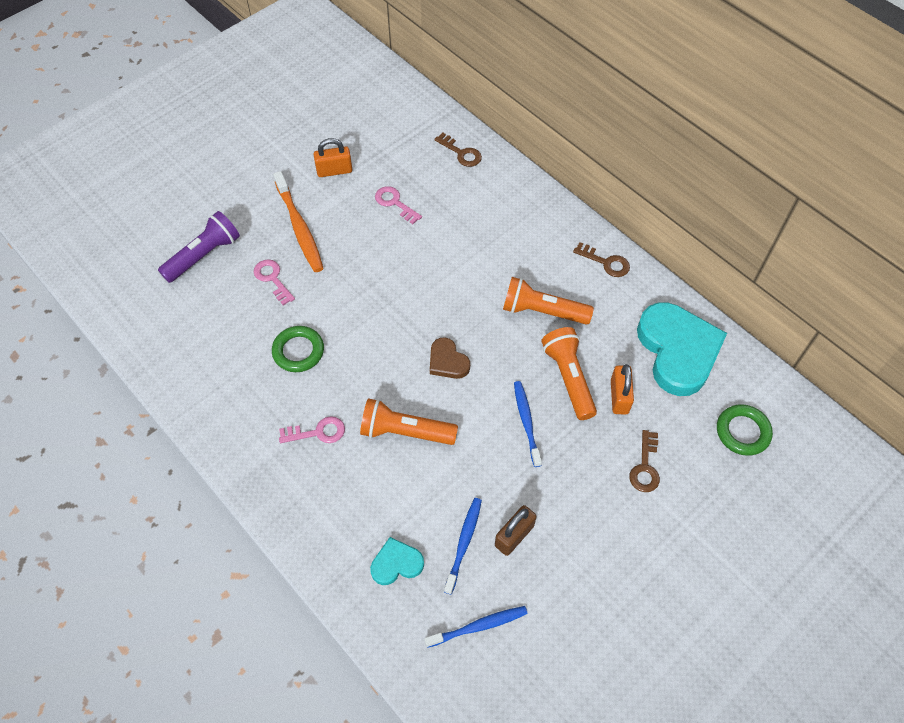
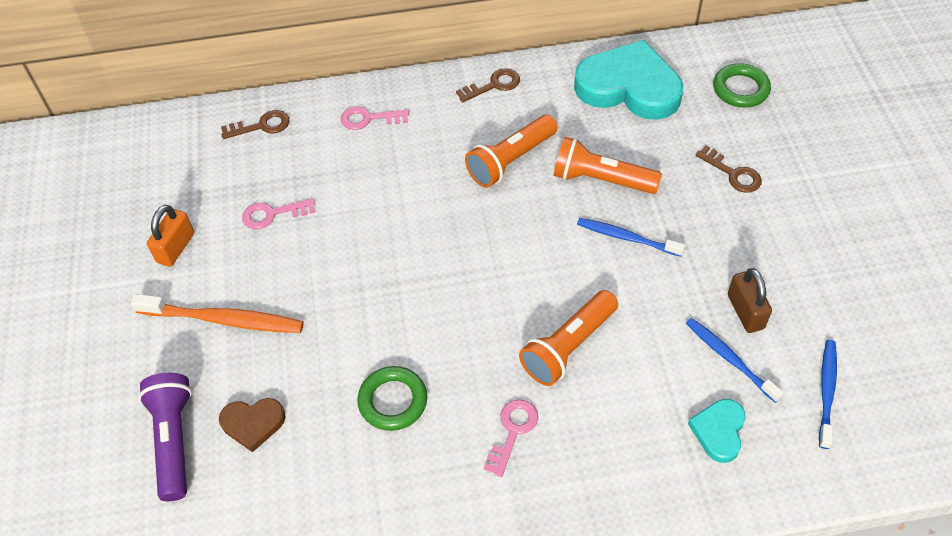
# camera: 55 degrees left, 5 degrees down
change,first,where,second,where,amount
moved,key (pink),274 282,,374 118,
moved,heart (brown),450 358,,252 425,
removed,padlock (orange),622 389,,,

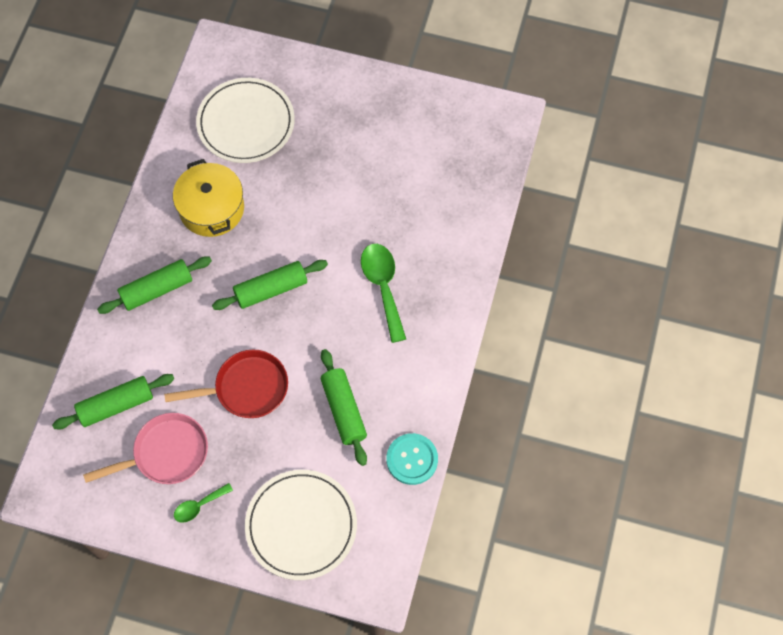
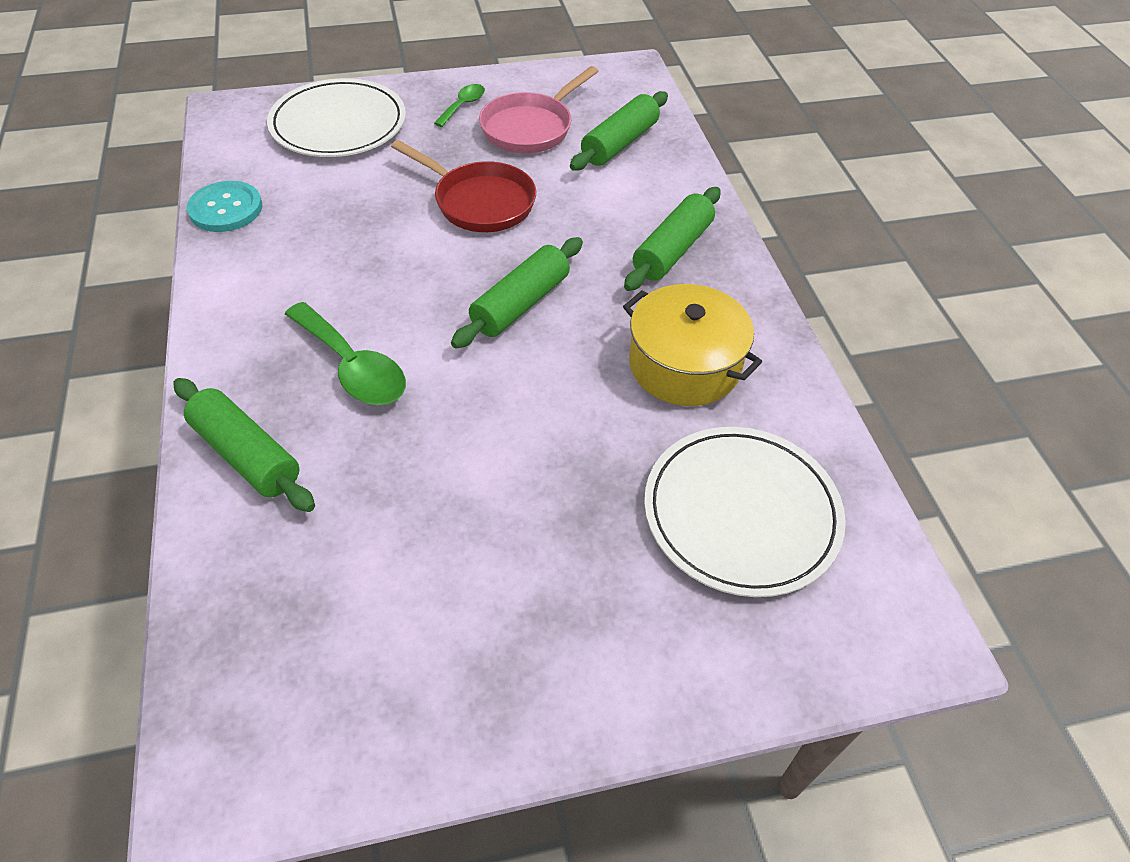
# camera: 150 degrees right, 15 degrees down
change,first,where,second,where,amount
turned,pan (red),226 383,,463 186,105 degrees counterclockwise
moved,rolling pin (green),344 407,,244 445,

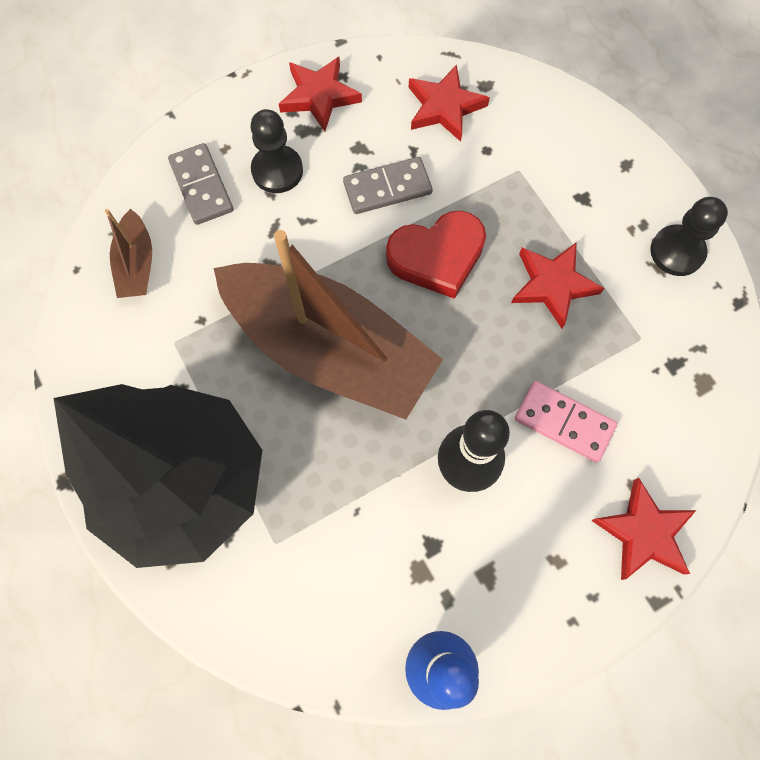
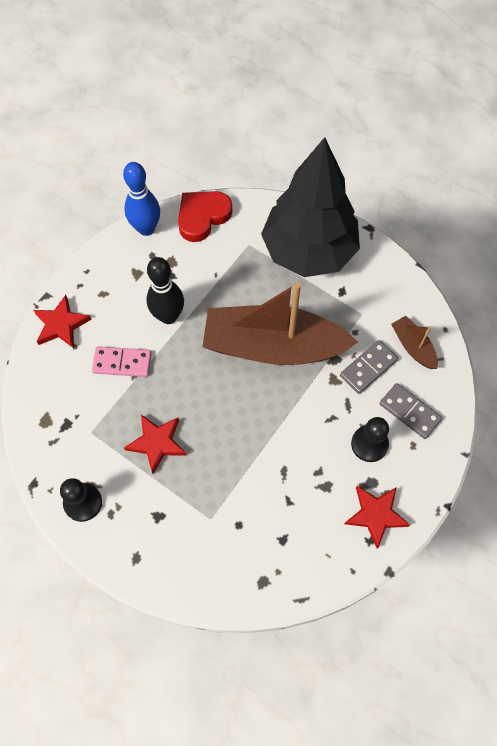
# camera: 155 degrees right, 5 degrees down
change,first,where,second,where,amount
removed,star (red),449 103,,,
moved,domino (grey),388 185,,369 367,
moved,heart (red),436 255,,205 216,

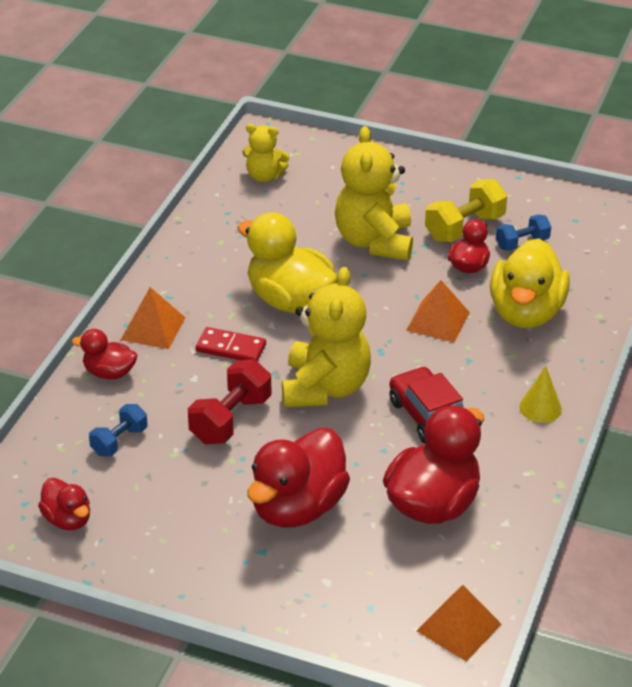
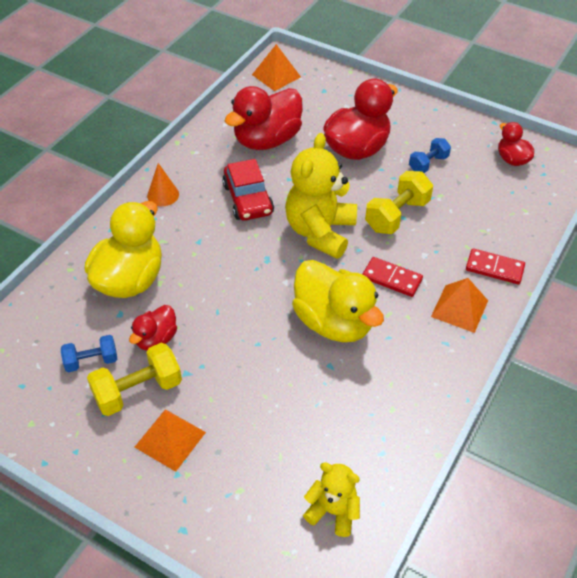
# camera: 170 degrees left, 10 degrees up
change,first,where,second,where,amount
removed,teddy bear (yellow),374 193,,,
moved,pyramid (orange),438 311,,170 440,
replaced,duck (red),104 354,domino (red),495 266,
recoloured,dumbbell (red),230 401,dumbbell (yellow),399 202,
recoloured,cone (yellow),540 394,cone (orange),163 184,
moved,dumbbell (blue),118 430,,430 155,

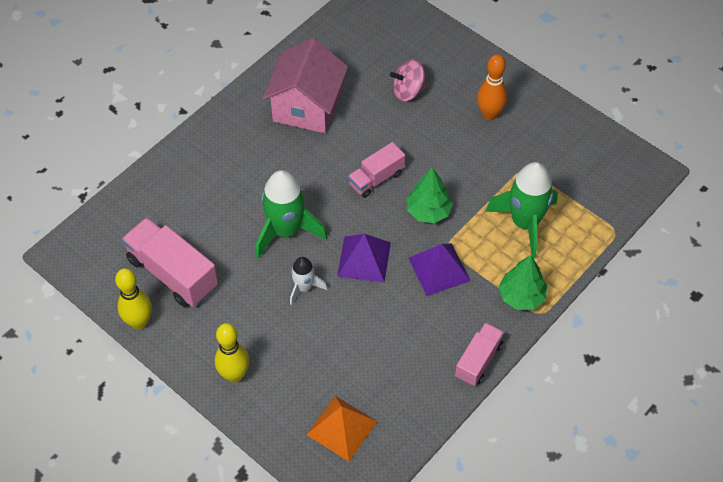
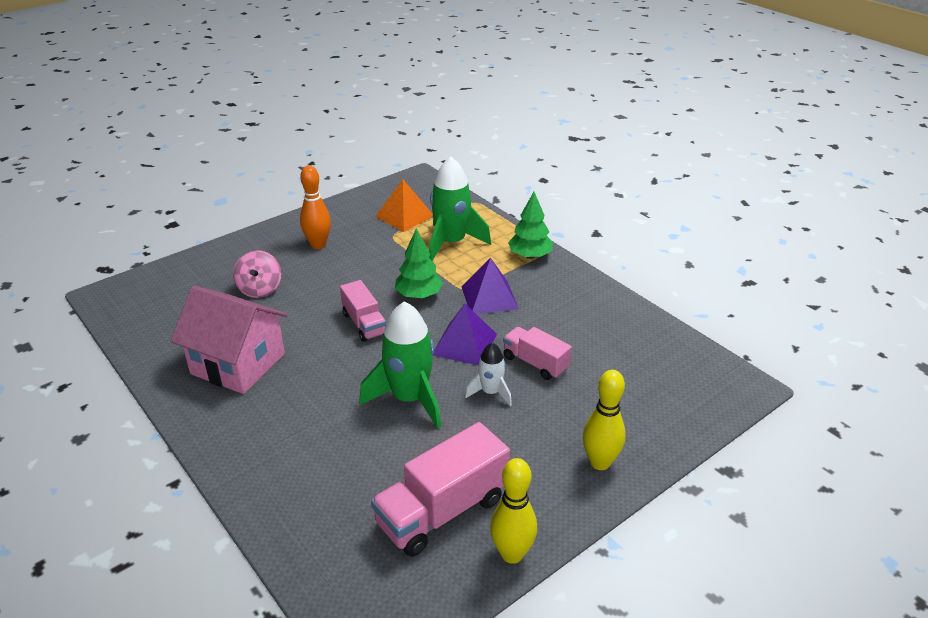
# camera: 80 degrees left, 20 degrees down
change,first,where,second,where,amount
moved,truck (pink),479 354,,537 353,
moved,pyramid (orange),341 428,,404 205,

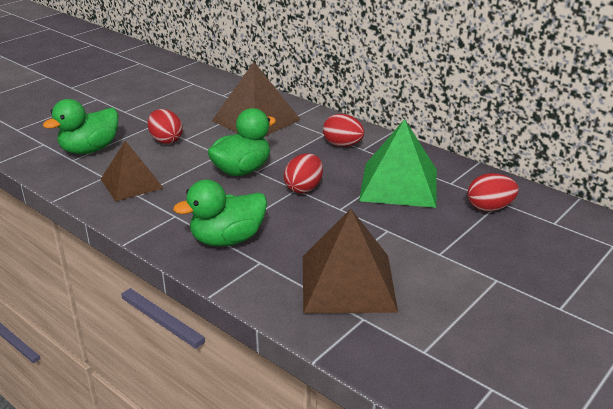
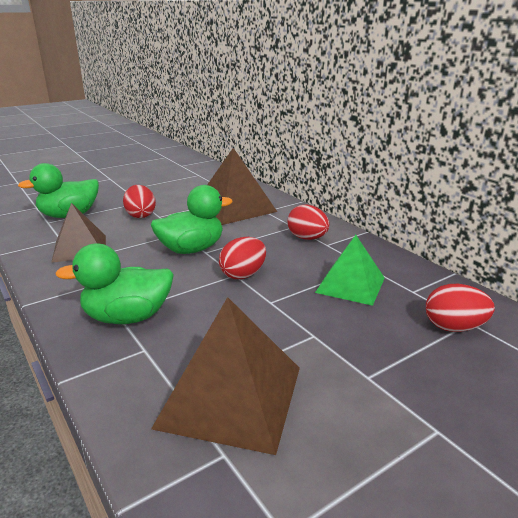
# camera: 15 degrees right, 5 degrees down
change,first,where,second,where,amount
resized,pyramid (green),398 163,,350 270,x0.67

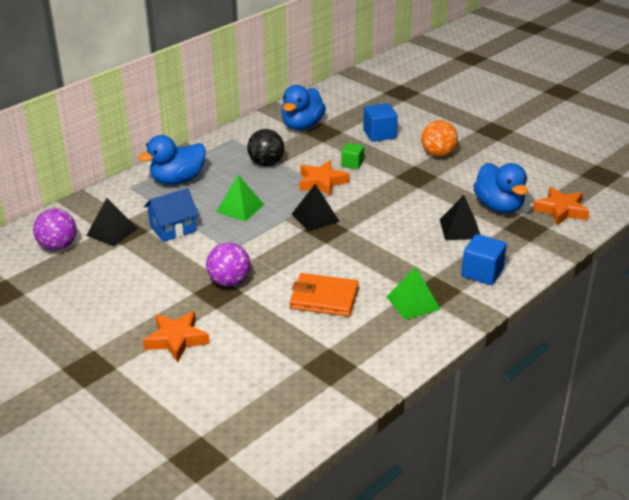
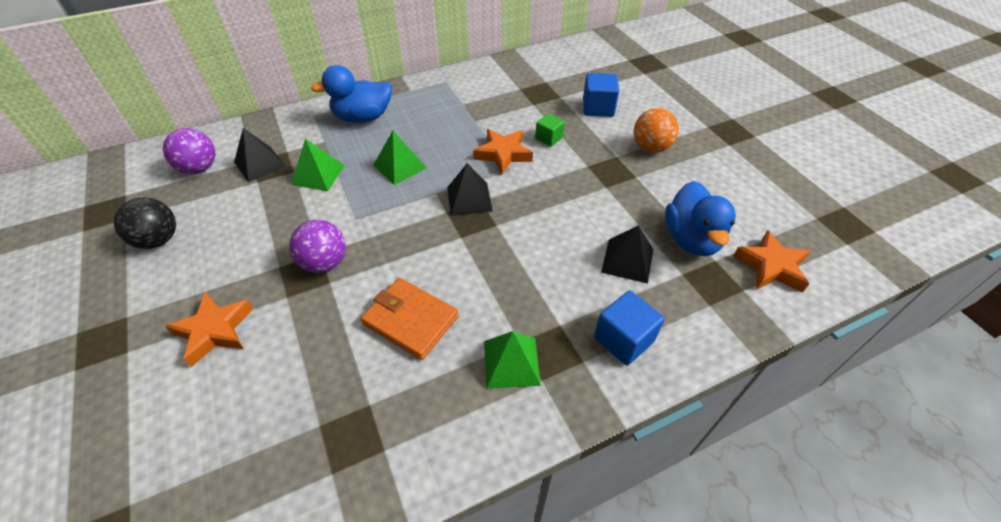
# camera: 20 degrees right, 15 degrees up
change,first,where,second,where,amount
removed,duck (blue),303 107,,,
moved,ball (black),265 147,,145 223,
replaced,house (blue),171 215,pyramid (green),318 165,

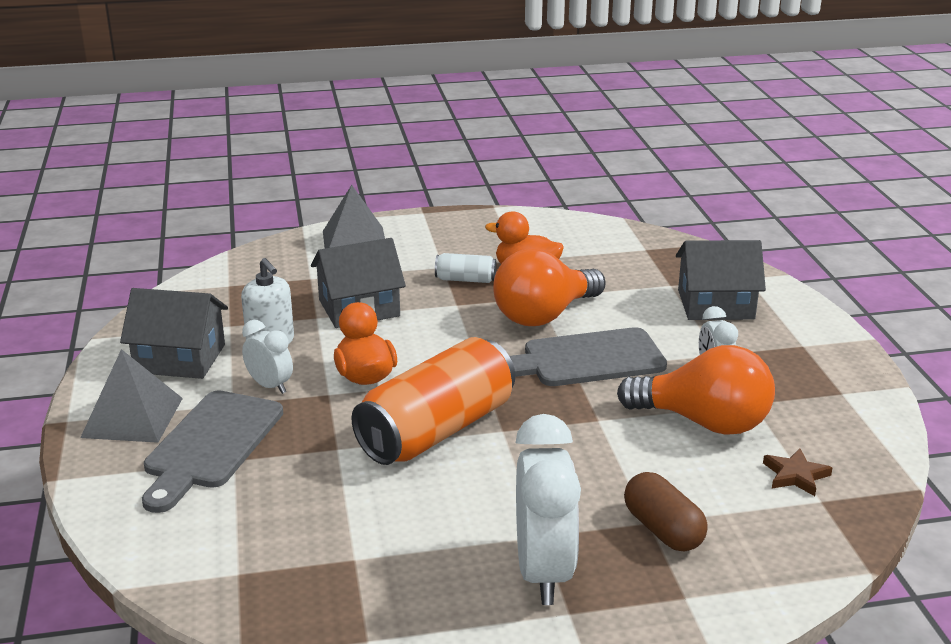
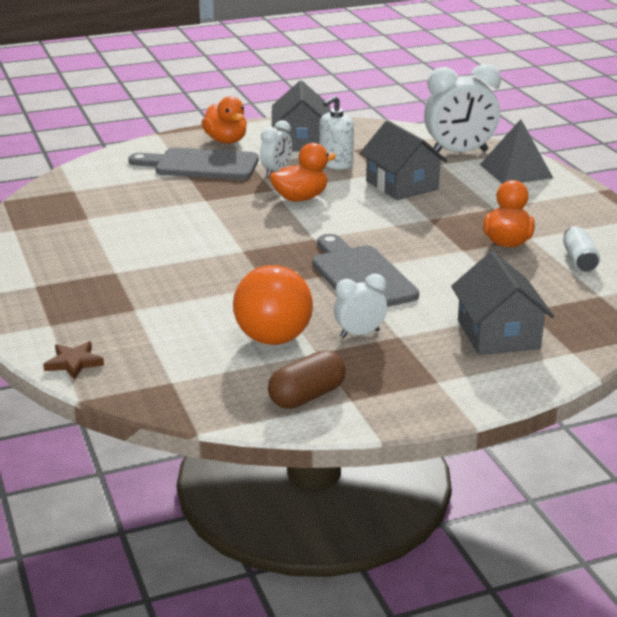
# camera: 80 degrees right, 0 degrees up
change,first,where,second,where,amount
removed,light bulb (orange),549 287,,,
moved,can (white),465 268,,581 249,
removed,can (orange),433 401,,,
replaced,pyramid (grey),131 396,duck (orange),224 120,
moved,clock (white),548 509,,462 108,
moved,star (brown),797 472,,73 360,
moved,capsule (brown),666 511,,307 379,

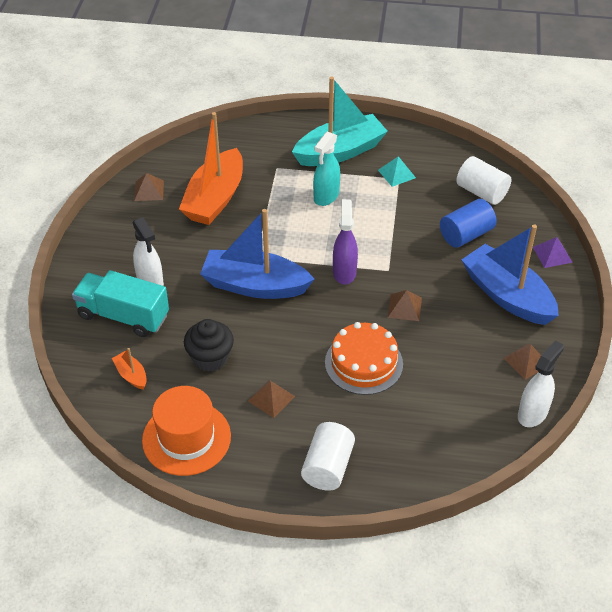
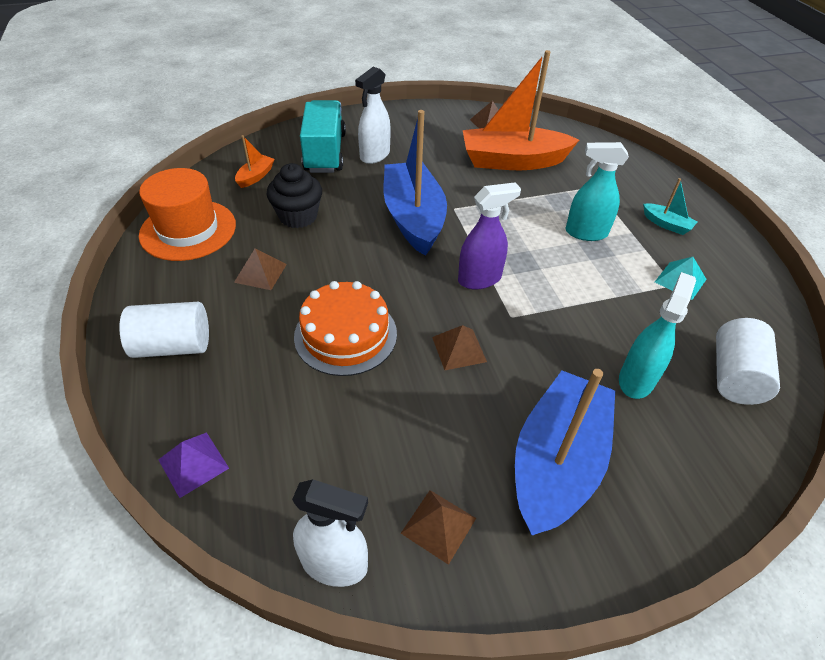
# camera: 65 degrees right, 0 degrees up
change,first,where,second,where,amount
resized,boat (turquoise),340 121,,670 206,x0.42
replaced,cylinder (blue),468 223,spray bottle (turquoise),657 335,
moved,pyramid (purple),553 252,,193 465,

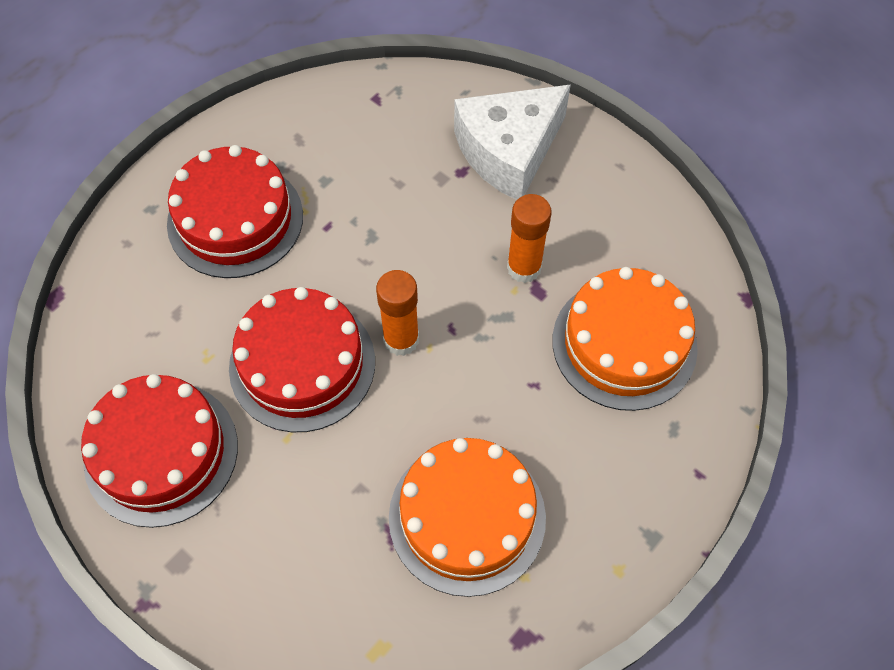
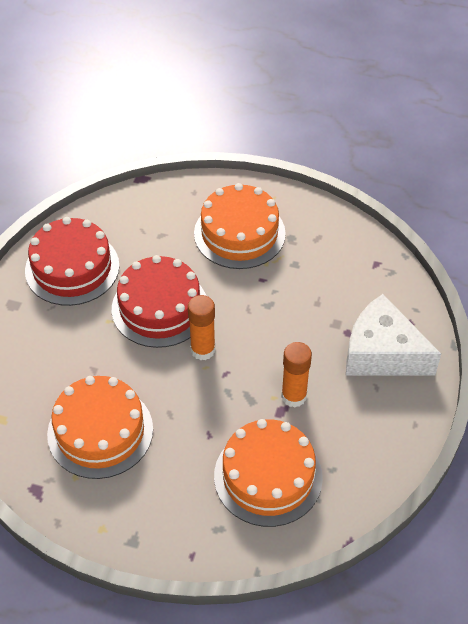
# camera: 65 degrees right, 10 degrees down
change,first,where,second,where,amount
recoloured,cake (red),235 211,cake (orange),240 226,

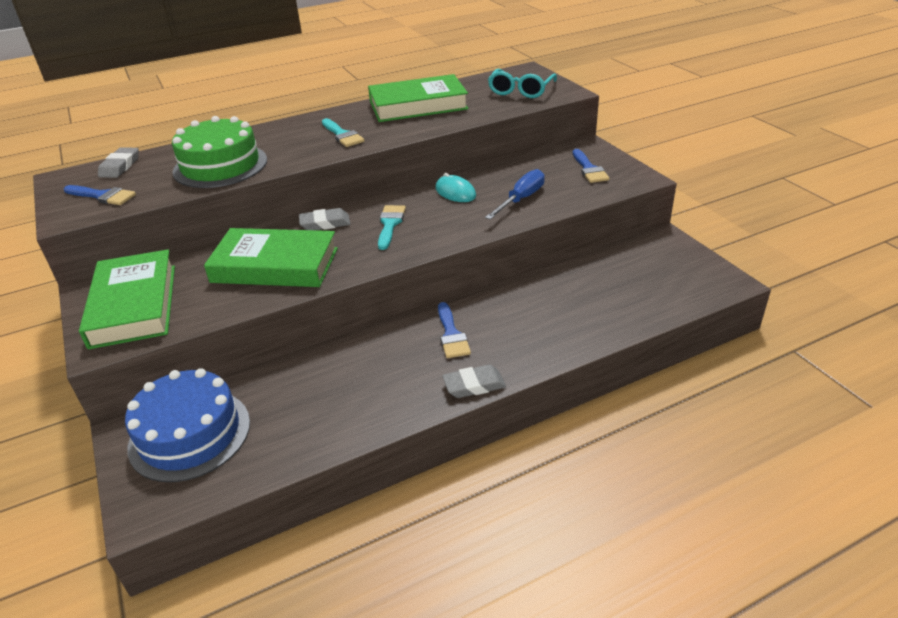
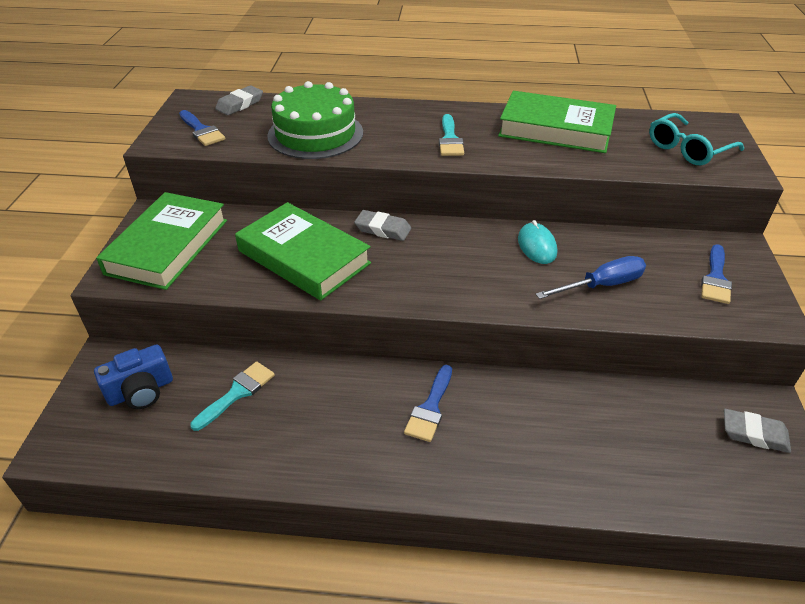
# camera: 30 degrees right, 5 degrees up
change,first,where,second,where,amount
moved,brush (turquoise),392 227,,232 396,
moved,eraser (grey),474 381,,757 431,
replaced,cake (blue),187 425,camera (blue),133 376,

